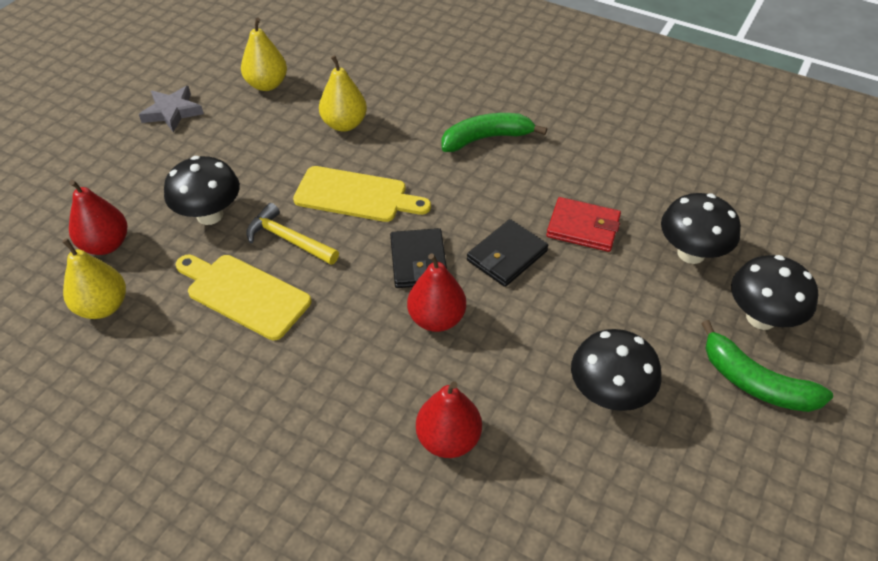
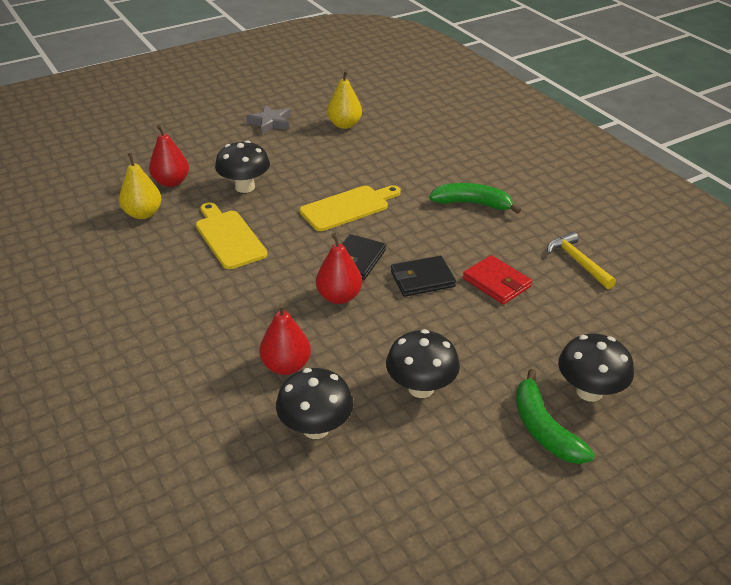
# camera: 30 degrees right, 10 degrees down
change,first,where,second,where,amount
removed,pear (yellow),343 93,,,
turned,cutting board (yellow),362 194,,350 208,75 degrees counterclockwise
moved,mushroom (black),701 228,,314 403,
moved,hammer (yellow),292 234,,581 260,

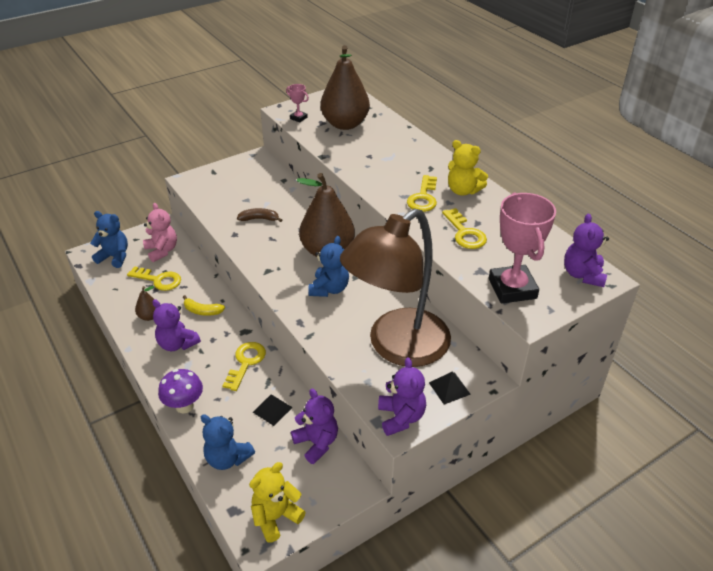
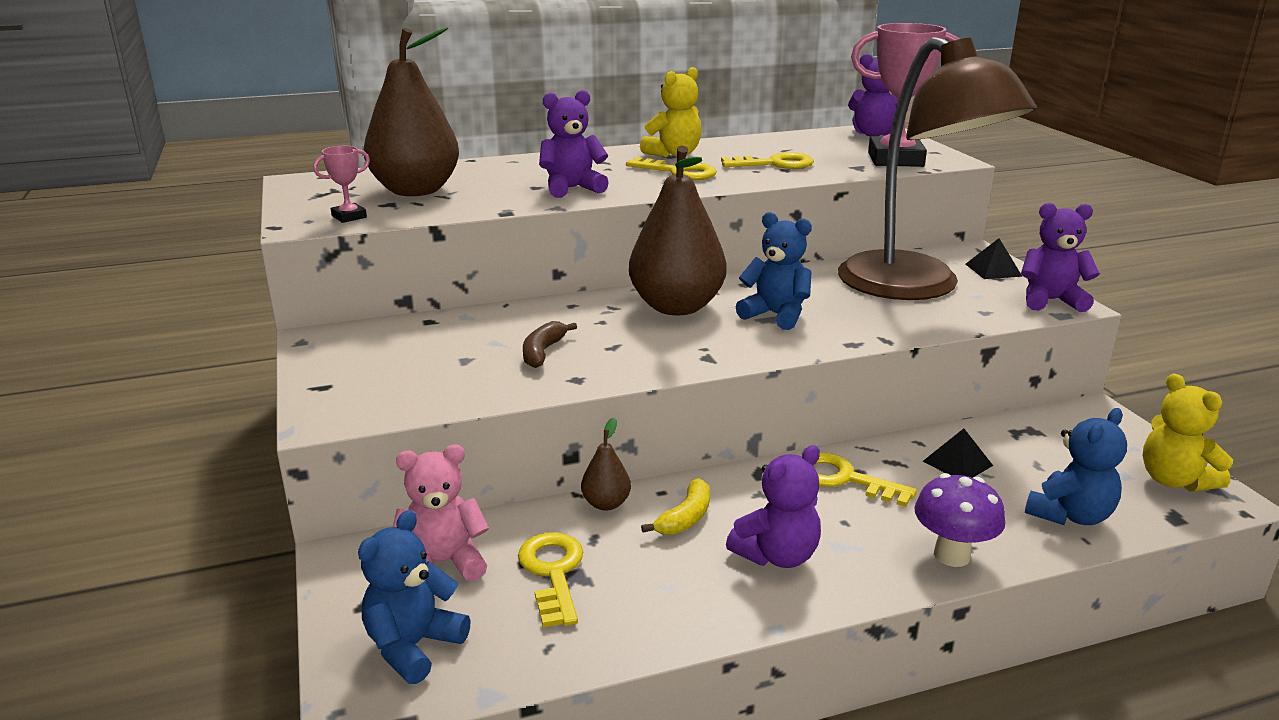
# camera: 75 degrees left, 15 degrees down
change,first,where,second,where,amount
turned,key (yellow),154 278,,550 580,45 degrees counterclockwise
moved,pear (brown),145 303,,606 464,
moved,teddy bear (purple),314 426,,574 144,

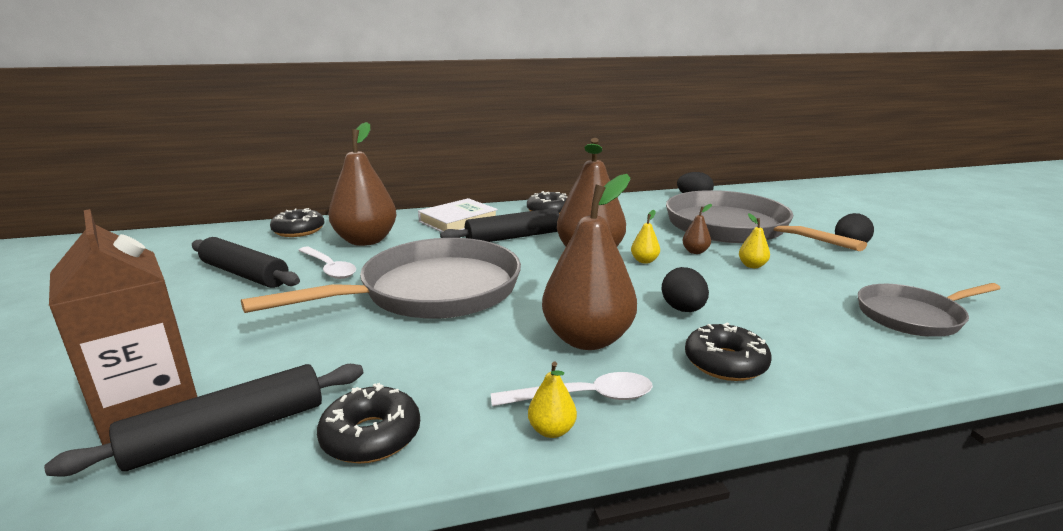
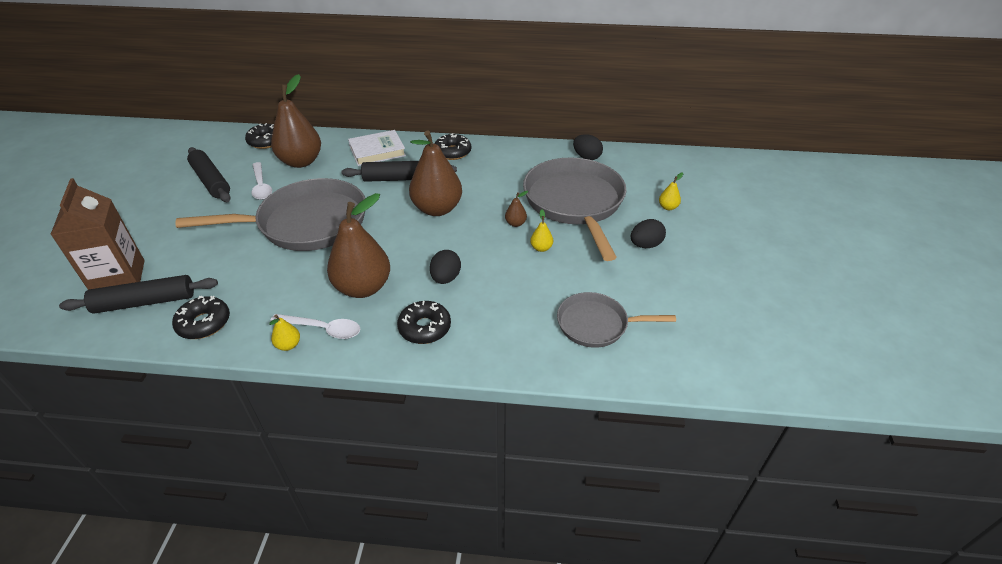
# camera: 20 degrees right, 20 degrees up
change,first,where,second,where,amount
moved,pear (yellow),645 237,,671 191,

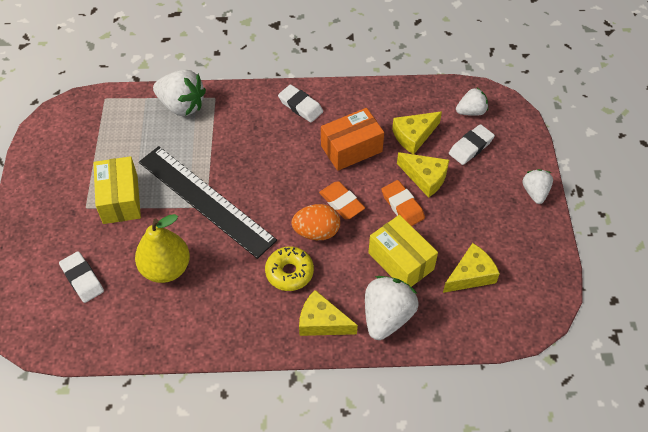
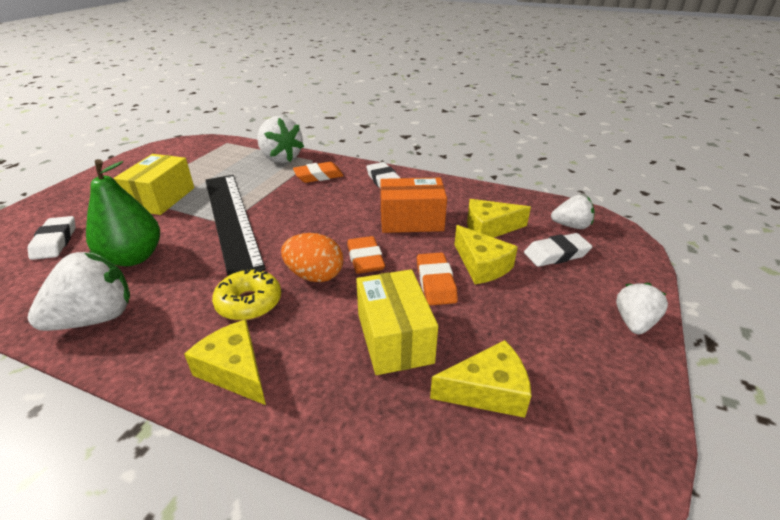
# camera: 25 degrees right, 20 degrees down
change,first,where,second,where,amount
recoloured,pear (yellow),162 248,pear (green),123 212,
moved,strawberry (white),391 308,,79 291,
added,,,eraser (orange),318 172,

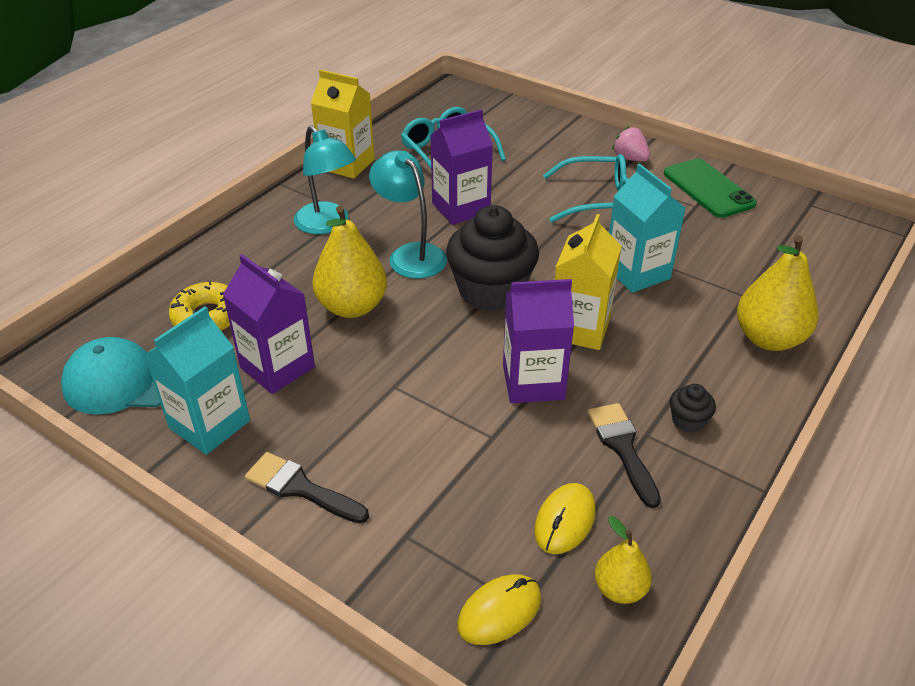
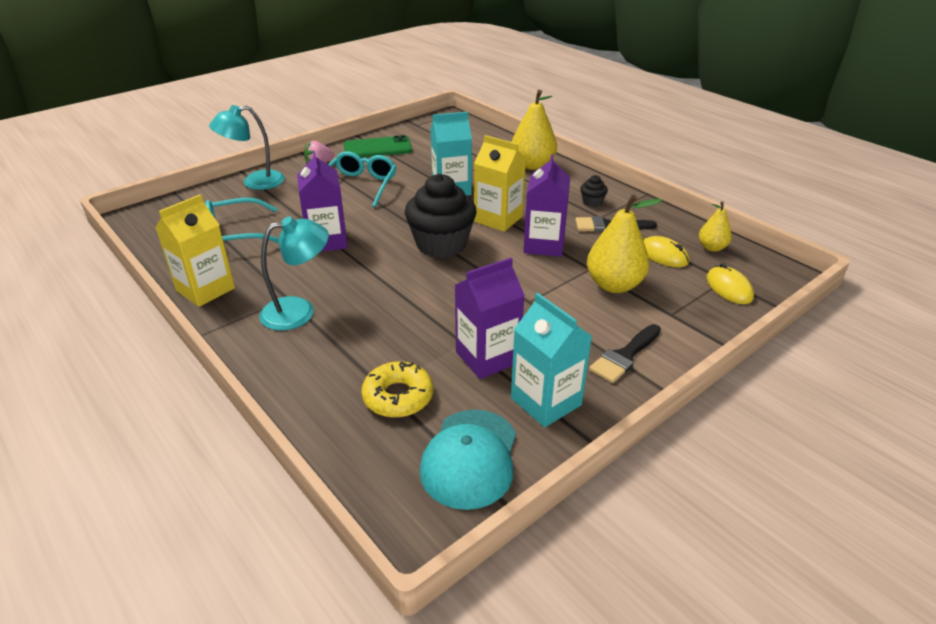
# camera: 75 degrees left, 5 degrees down
change,first,where,second,where,amount
moved,lamp (turquoise),408 214,,247 147,
moved,pear (yellow),349 262,,624 244,

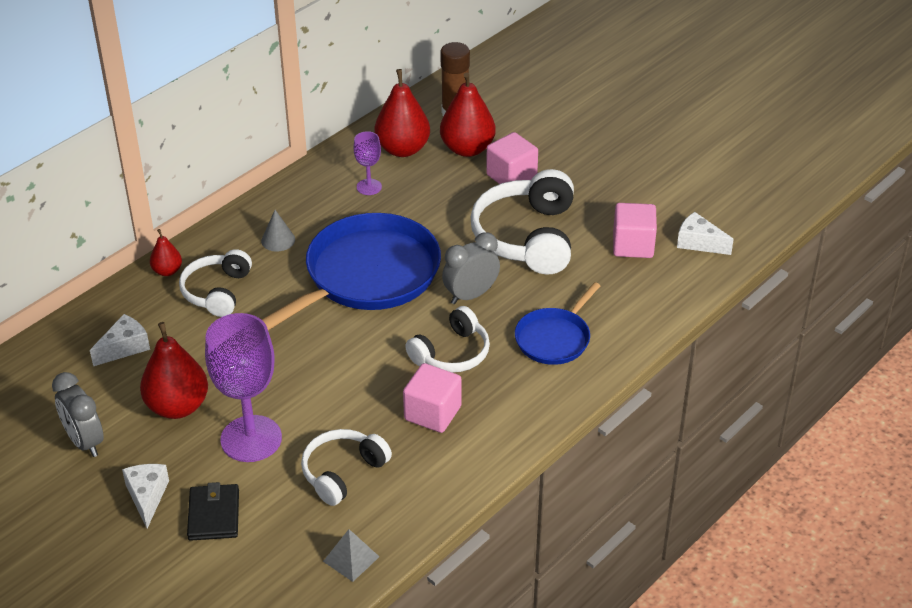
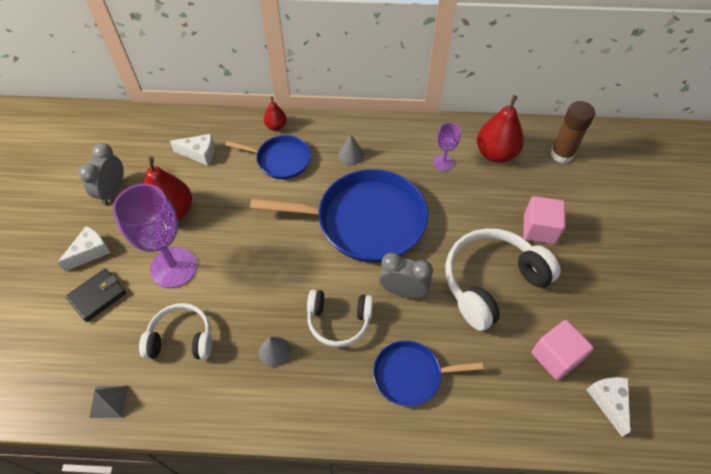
# camera: 50 degrees right, 15 degrees up
change,first,where,second,where,amount
removed,pear (red),468 115,,,
replaced,headphones (white),215 283,pan (blue),268 157,
replaced,cube (pink),432 398,cone (grey),274 352,

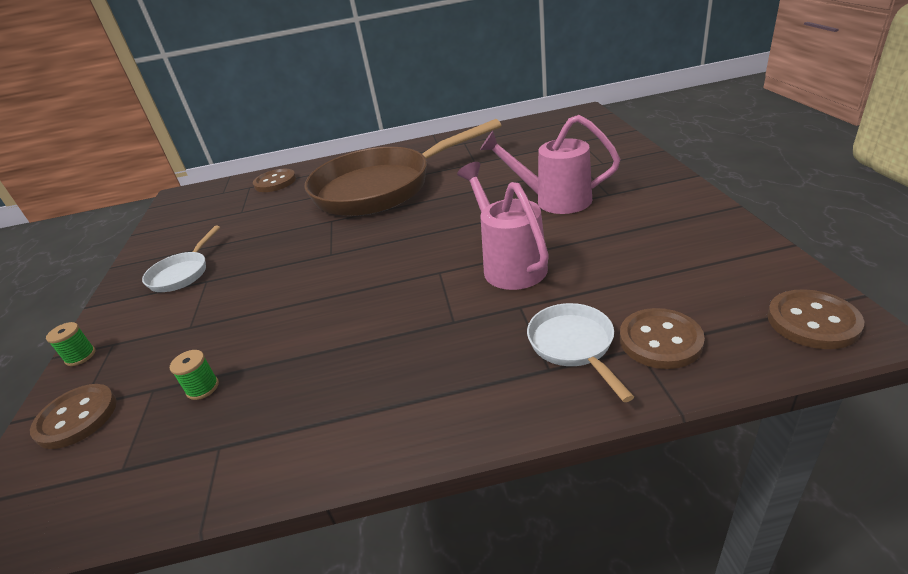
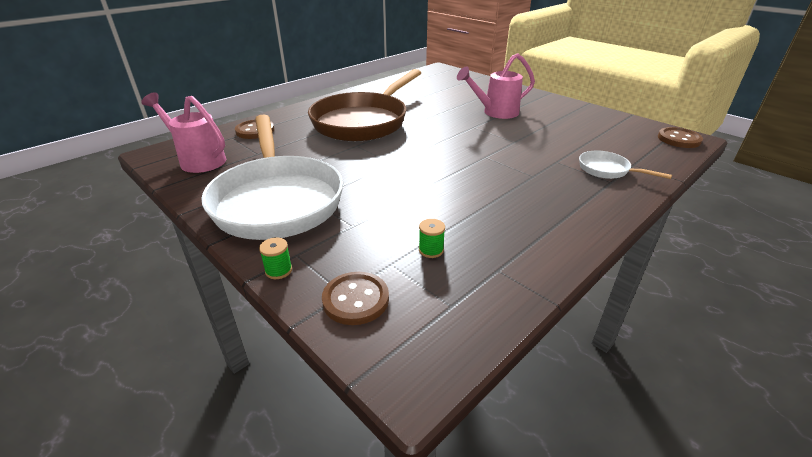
# camera: 40 degrees left, 0 degrees up
change,first,where,second,where,amount
moved,watering can (pink),503 226,,183 132,
resized,pan (white),181 259,,272 177,x2.38
removed,button (brown),662 338,,,

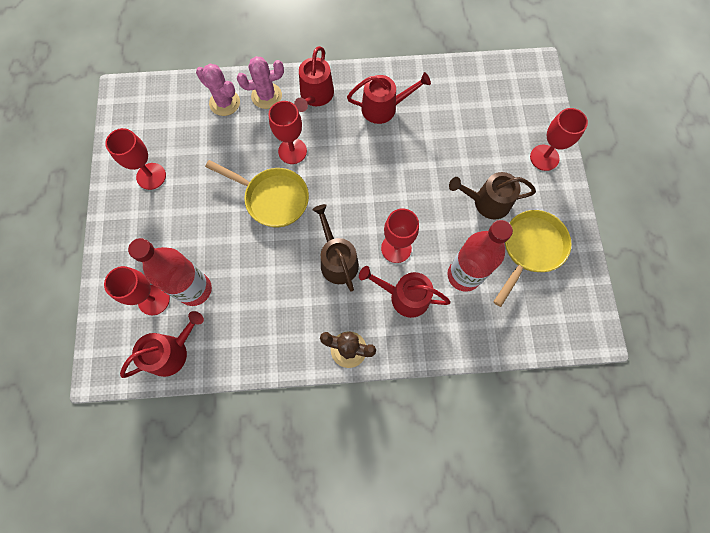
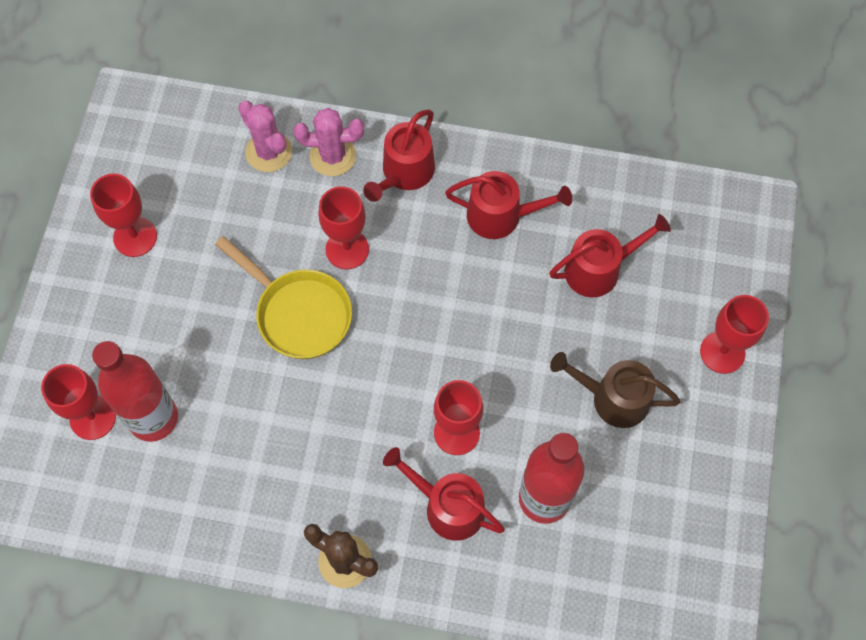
# camera: 15 degrees right, 5 degrees down
change,first,where,second,where,amount
removed,watering can (brown),335 248,,,
removed,pan (yellow),532 258,,,
moved,watering can (red),162 344,,610 255,

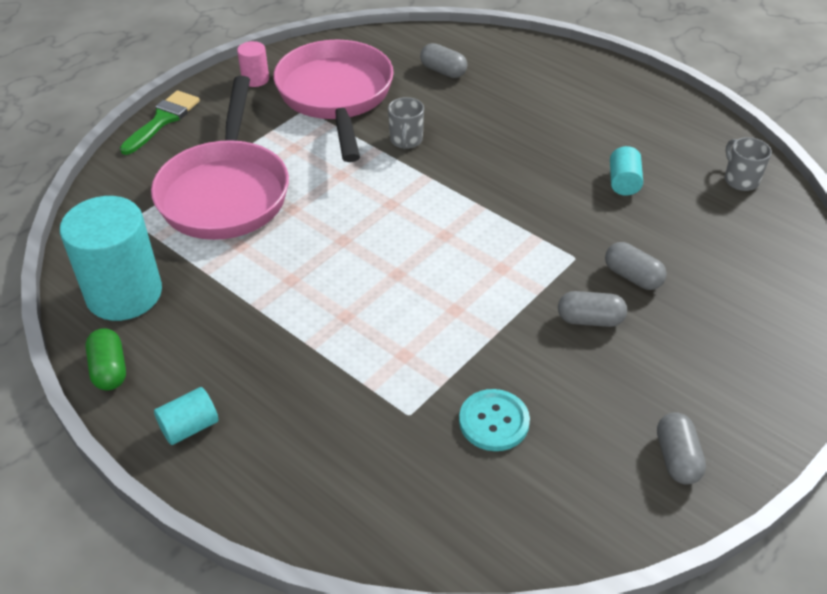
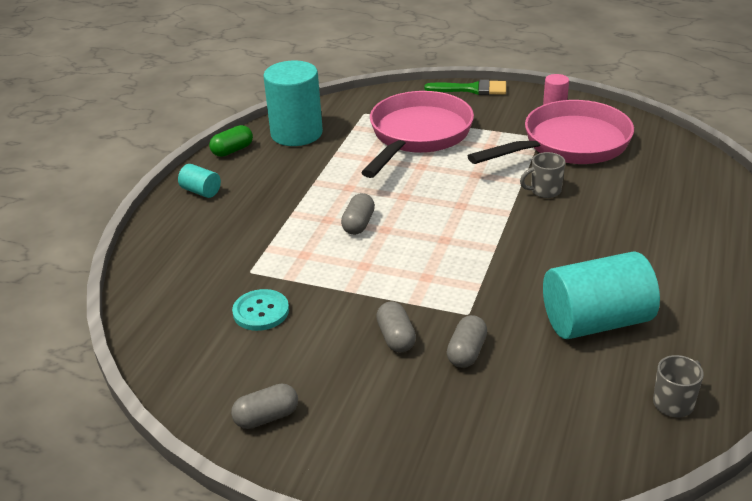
# camera: 70 degrees right, 10 degrees down
change,first,where,second,where,amount
moved,capsule (grey),443 60,,358 214,
turned,pan (pink),220 158,,417 134,135 degrees clockwise
resized,cylinder (turquoise),626 171,,601 295,x2.18

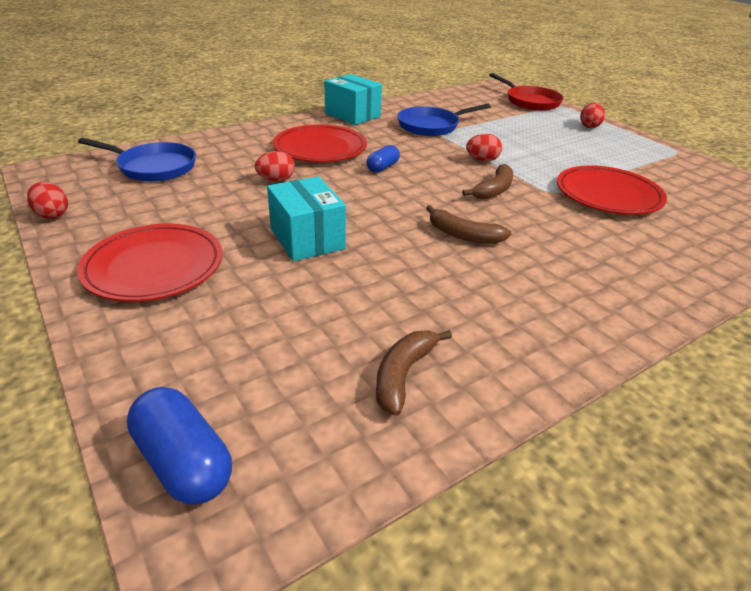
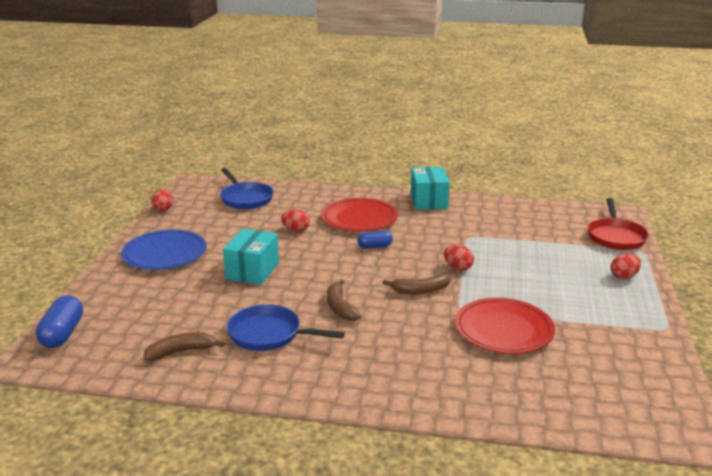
# camera: 45 degrees right, 10 degrees down
change,first,where,second,where,amount
moved,pan (blue),444 120,,286 327,
recoloured,plate (red),150 263,plate (blue),164 250,

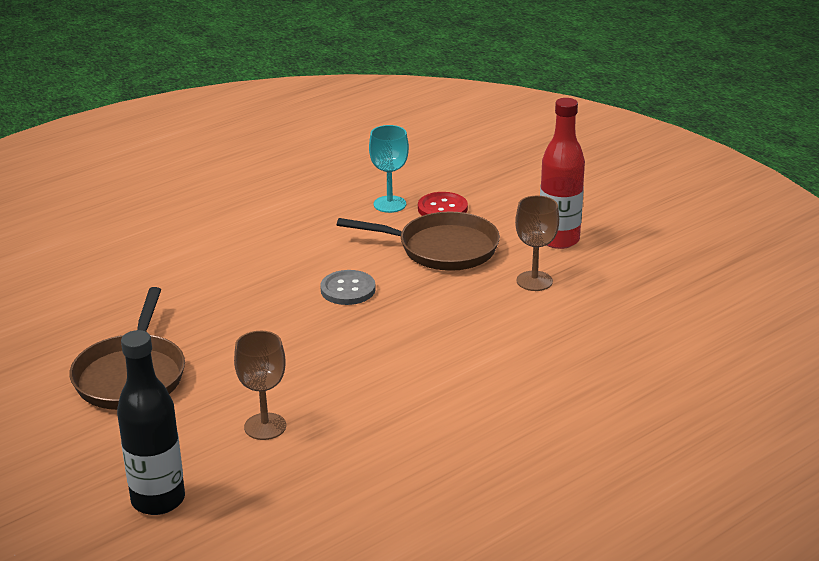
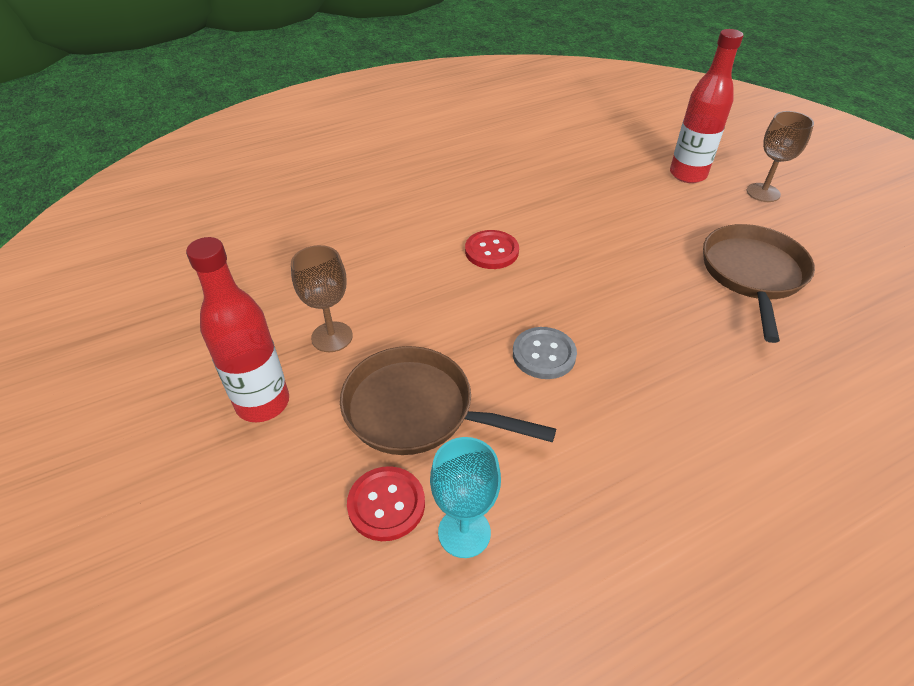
# camera: 170 degrees left, 15 degrees up
change,first,where,second,where,amount
recoloured,bottle (black),151 422,bottle (red),706 106,
moved,goblet (brown),260 385,,780 156,
added,,,button (red),492 249,

